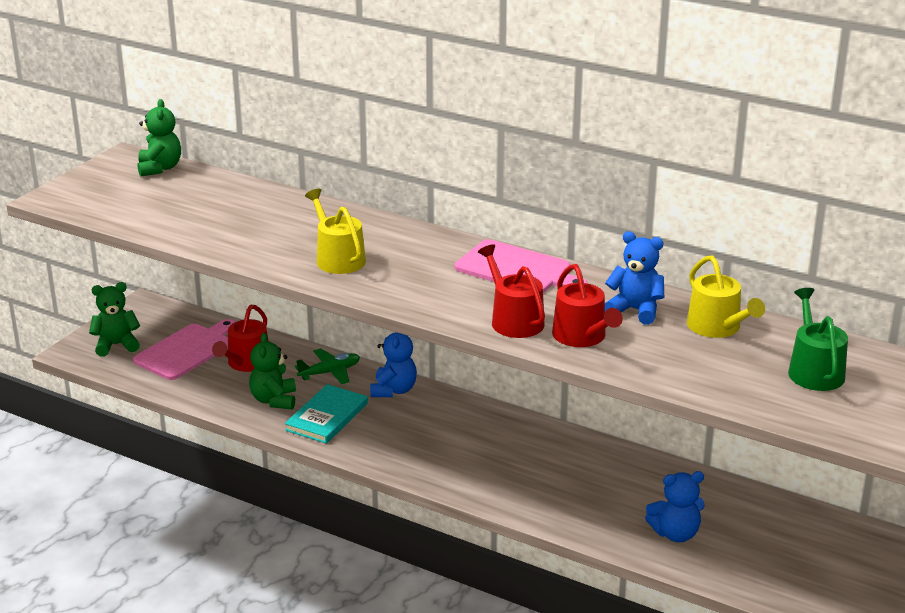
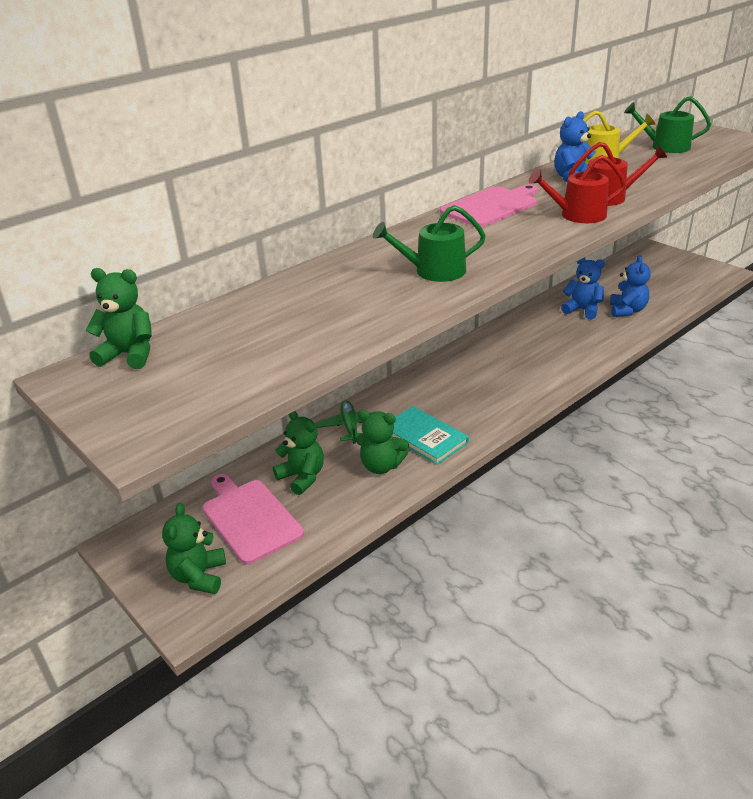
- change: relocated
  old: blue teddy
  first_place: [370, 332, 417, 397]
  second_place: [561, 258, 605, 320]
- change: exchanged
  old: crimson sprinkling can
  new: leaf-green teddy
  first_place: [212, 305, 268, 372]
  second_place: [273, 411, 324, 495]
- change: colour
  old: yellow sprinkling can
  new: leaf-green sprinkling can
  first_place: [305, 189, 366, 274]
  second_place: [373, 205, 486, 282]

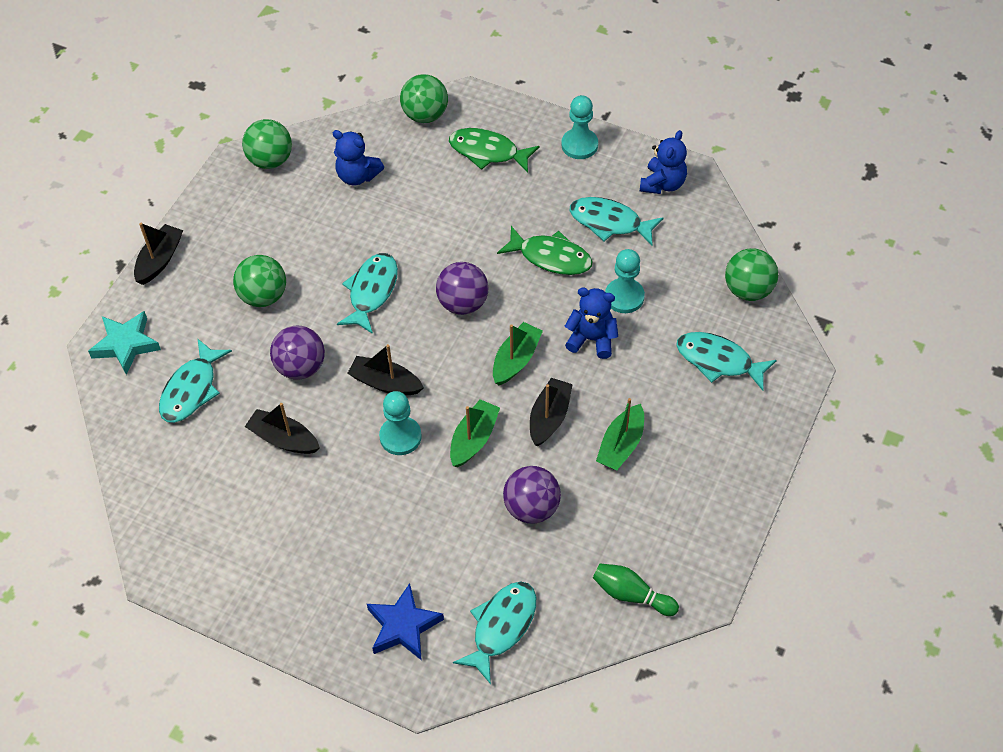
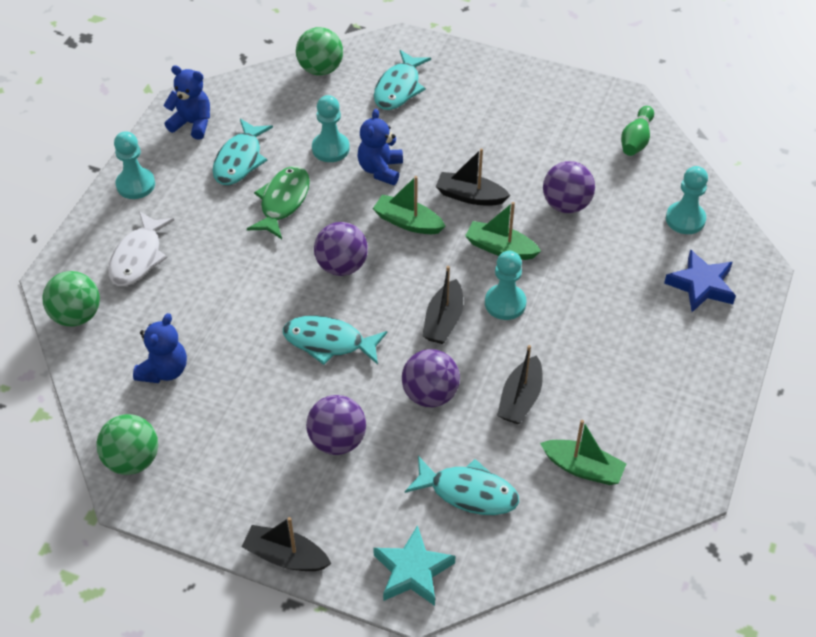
- change: relocated
  old: leaf-green toy boat
  first_place: [596, 398, 644, 470]
  second_place: [540, 420, 627, 485]
- change: exchanged
  old: teal fish
  new: teal pawn
  first_place: [453, 582, 536, 684]
  second_place: [666, 166, 708, 234]
- change: colour
  old: leaf-green sphere
  new: violet sphere
  first_place: [233, 255, 286, 307]
  second_place: [306, 395, 366, 455]
- change: colour
  old: leaf-green fish
  new: pure white fish
  first_place: [449, 128, 539, 173]
  second_place: [108, 211, 174, 286]

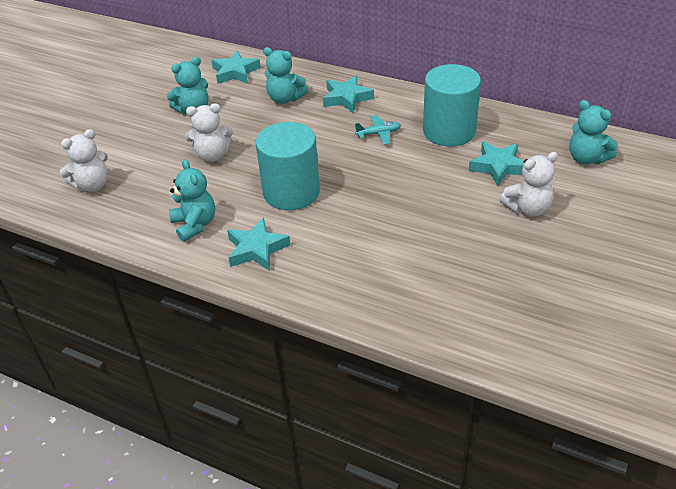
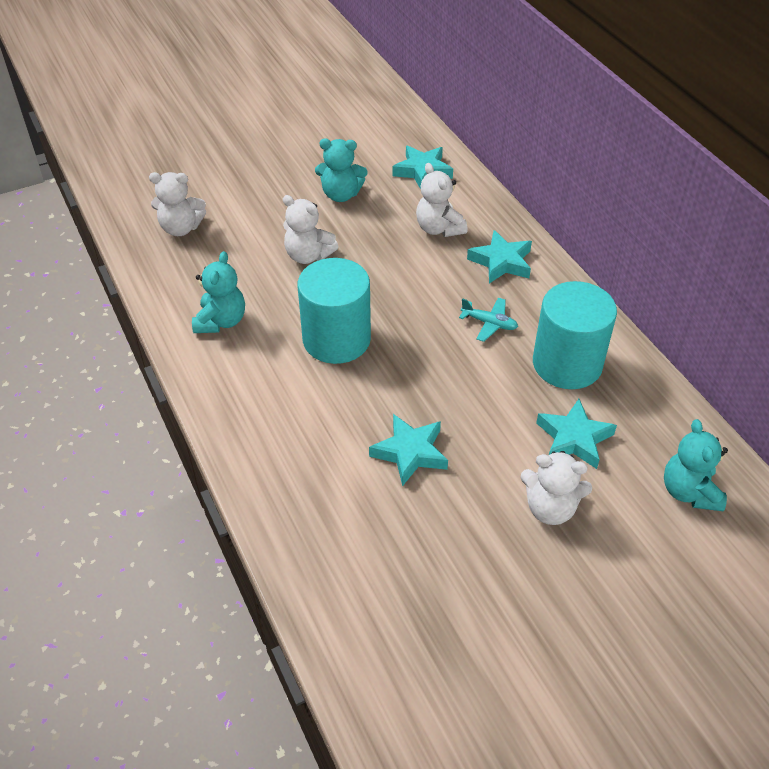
- change: relocated
  old: teal star
  first_place: [227, 218, 290, 271]
  second_place: [369, 414, 448, 486]
- change: colour
  old: teal teddy
  new: pure white teddy
  first_place: [263, 47, 308, 104]
  second_place: [416, 163, 468, 237]

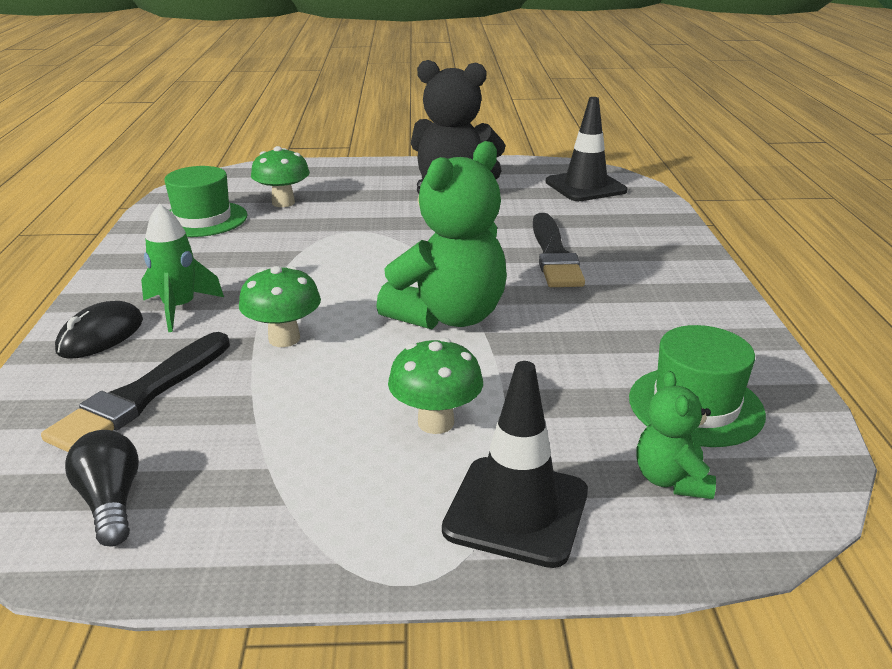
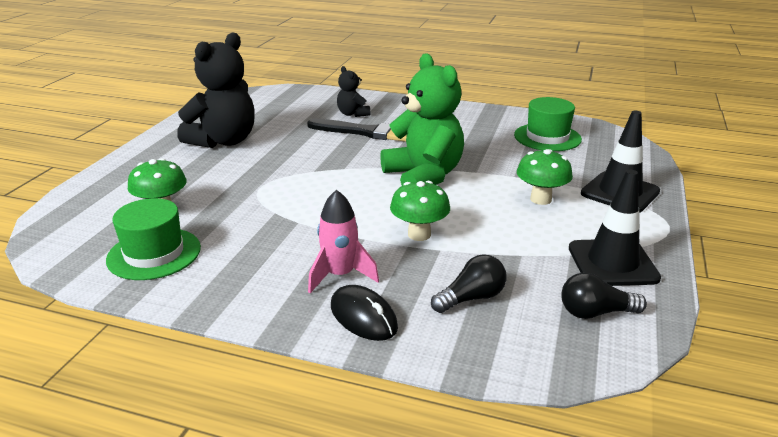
- change: missing
  old: leaf-green teddy
  first_place: [637, 371, 716, 499]
- change: appeared
  new: ebony teddy
  second_place: [337, 66, 371, 117]
- change: relocated
  old: ebony traffic cone
  first_place: [546, 97, 627, 201]
  second_place: [569, 170, 661, 286]
- change: exchanged
  old: ebony paint brush
  new: ebony lightbulb
  first_place: [41, 332, 230, 452]
  second_place: [431, 254, 506, 313]
- change: colour
  old: leaf-green toy rocket
  new: rosy toy rocket
  first_place: [141, 204, 224, 332]
  second_place: [308, 190, 379, 293]

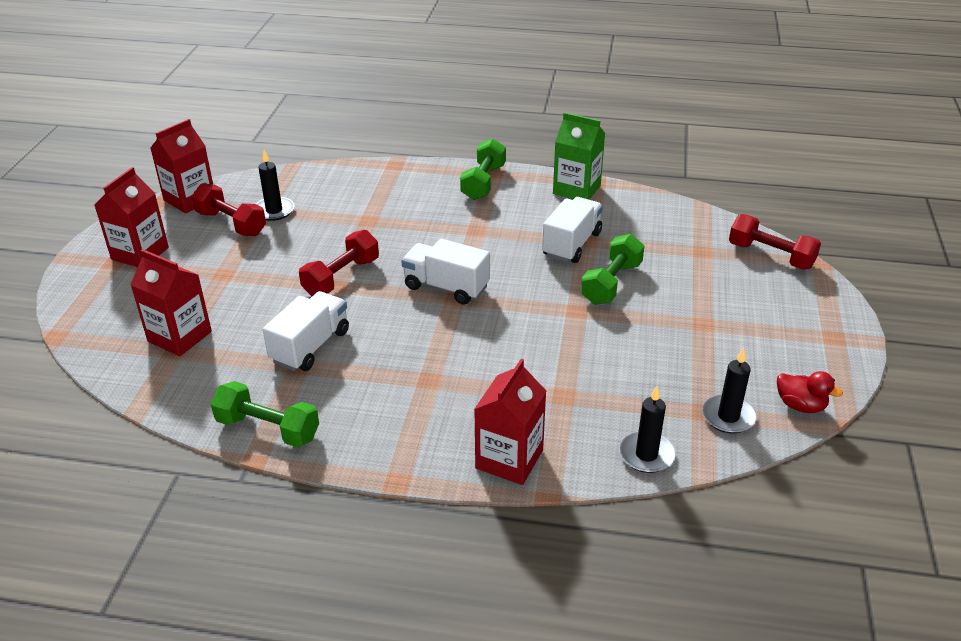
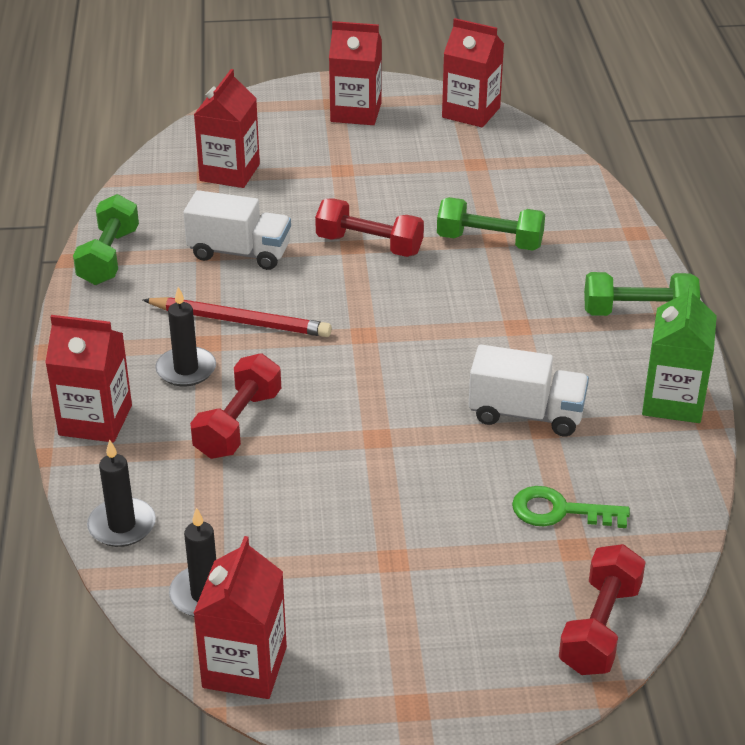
- change: missing
  old: pure white lorry
  first_place: [402, 239, 490, 305]
- change: appeared
  new: crimson lead pencil
  second_place: [143, 297, 332, 337]
- change: appeared
  new: leaf-green latchkey
  second_place: [512, 486, 630, 528]
- change: relocated
  old: crimson dumbbell
  first_place: [191, 183, 266, 236]
  second_place: [190, 353, 281, 459]
- change: relocated
  old: ebony wax candle
  first_place: [256, 150, 294, 221]
  second_place: [155, 287, 216, 386]
- change: relocated
  old: leaf-green dumbbell
  first_place: [581, 234, 645, 305]
  second_place: [437, 197, 545, 251]
- change: exchanged
  old: crimson rubber duck
  new: crimson juice carton
  first_place: [777, 371, 843, 413]
  second_place: [193, 536, 287, 699]

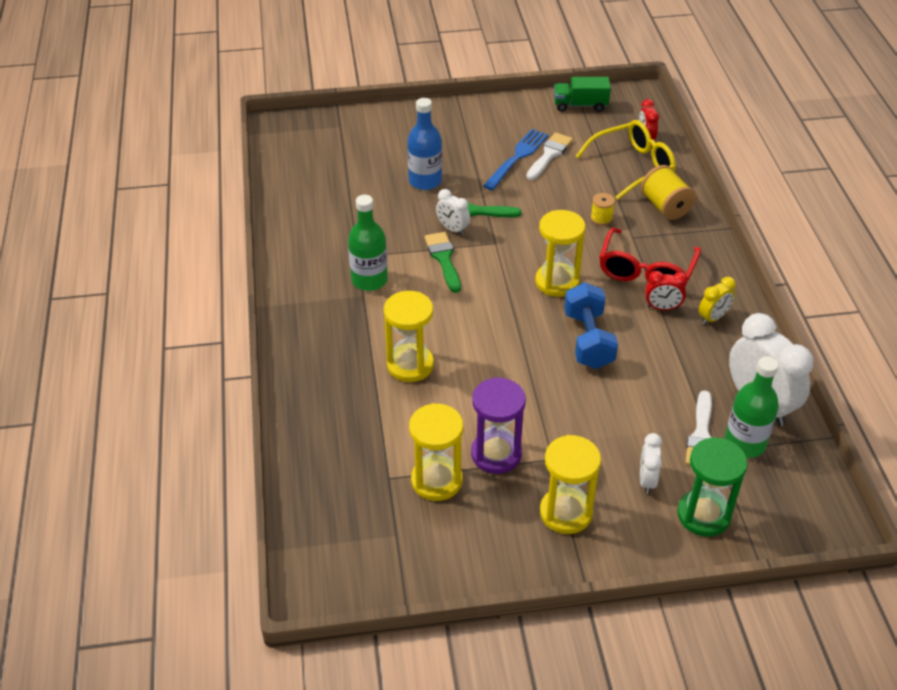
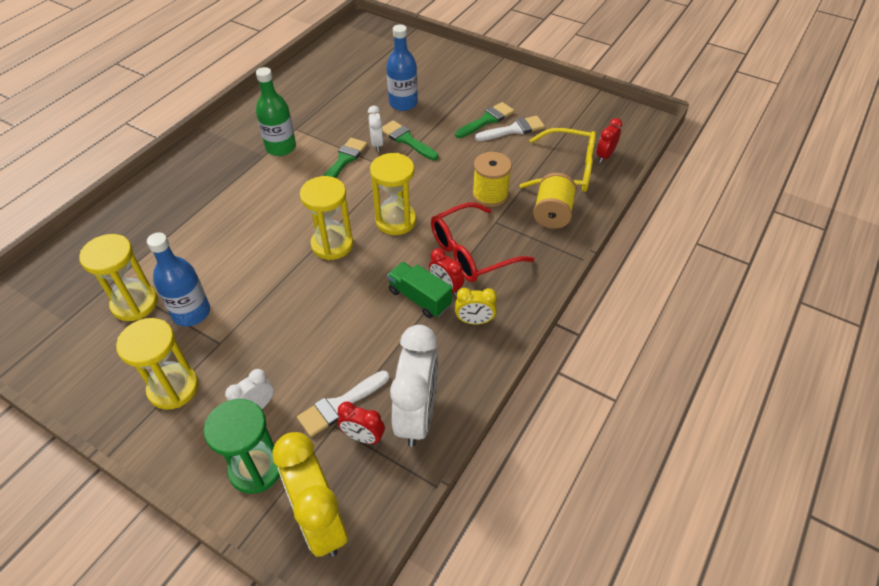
- change: missing
  old: blue dumbbell
  first_place: [564, 282, 618, 369]
- change: appeared
  new: yellow bedside clock
  second_place: [272, 432, 347, 557]
- change: relocated
  old: yellow sandglass
  first_place: [384, 291, 434, 382]
  second_place: [300, 176, 353, 260]
- change: relocated
  old: leaf-green lorry
  first_place: [554, 77, 611, 112]
  second_place: [387, 262, 452, 318]
- change: exchanged
  old: violet sandglass
  new: blue drink bottle
  first_place: [471, 377, 526, 474]
  second_place: [147, 232, 210, 326]
- change: exchanged
  old: blue dinner fork
  new: leaf-green paint brush
  first_place: [483, 129, 549, 190]
  second_place: [455, 102, 514, 138]
- change: exchanged
  old: leaf-green drink bottle
  new: crimson bedside clock
  first_place: [724, 357, 779, 458]
  second_place: [338, 402, 385, 444]
- change: size
  old: yellow bobbin
  first_place: [591, 193, 615, 226]
  second_place: [472, 152, 512, 207]
  factor: 1.74

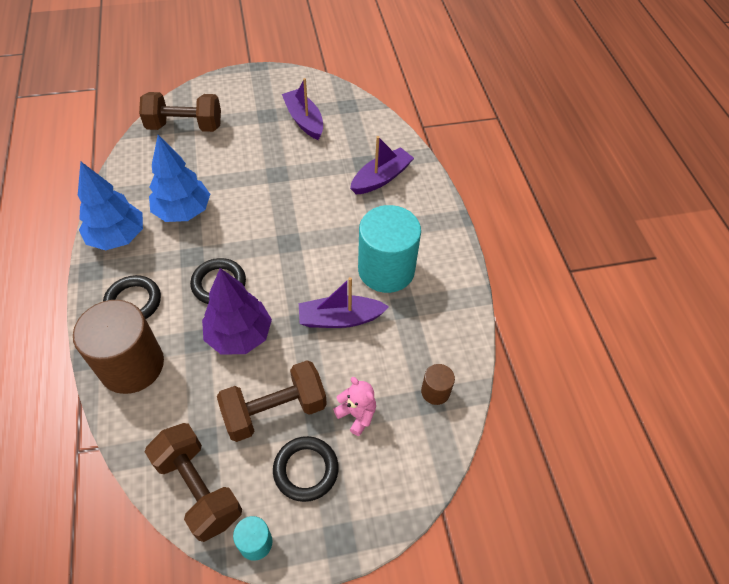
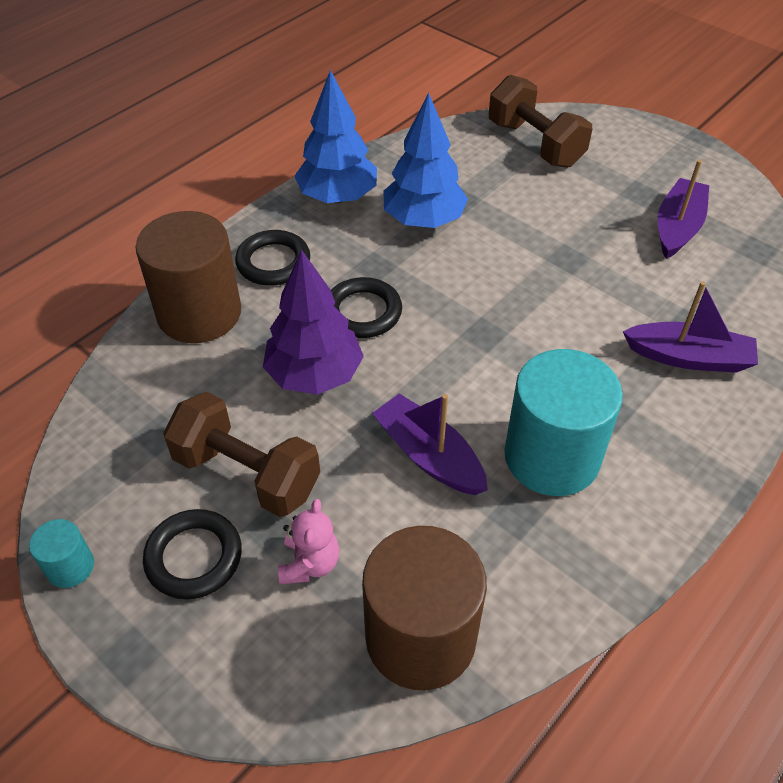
- change: missing
  old: russet dumbbell
  first_place: [145, 423, 242, 542]
- change: size
  old: russet cylinder shape
  first_place: [421, 364, 455, 405]
  second_place: [362, 526, 487, 690]
  factor: 2.22

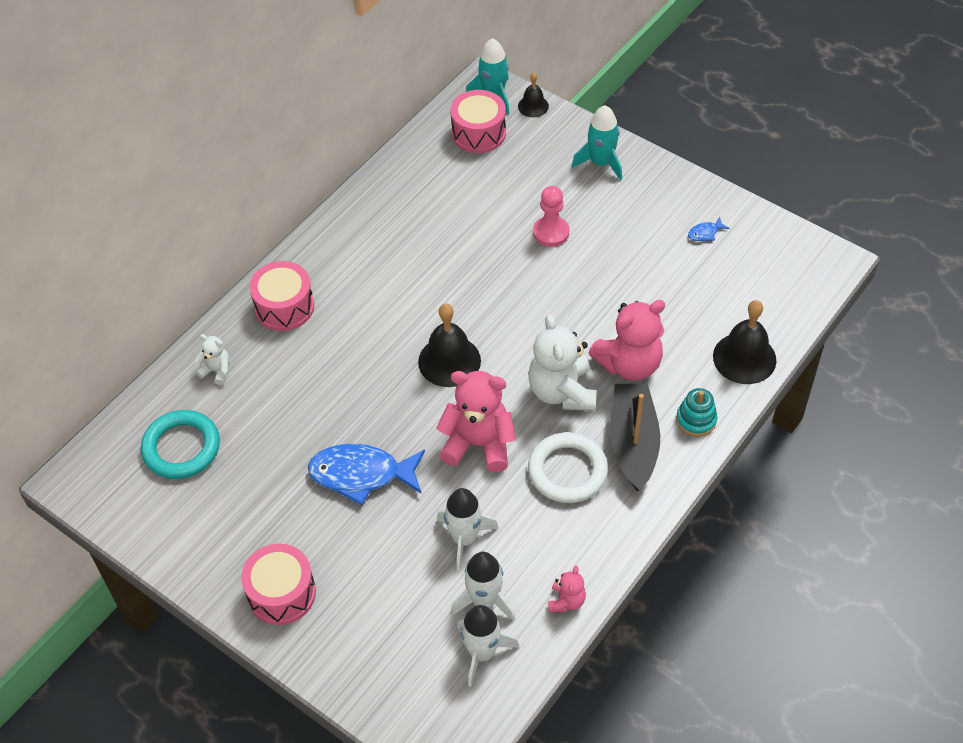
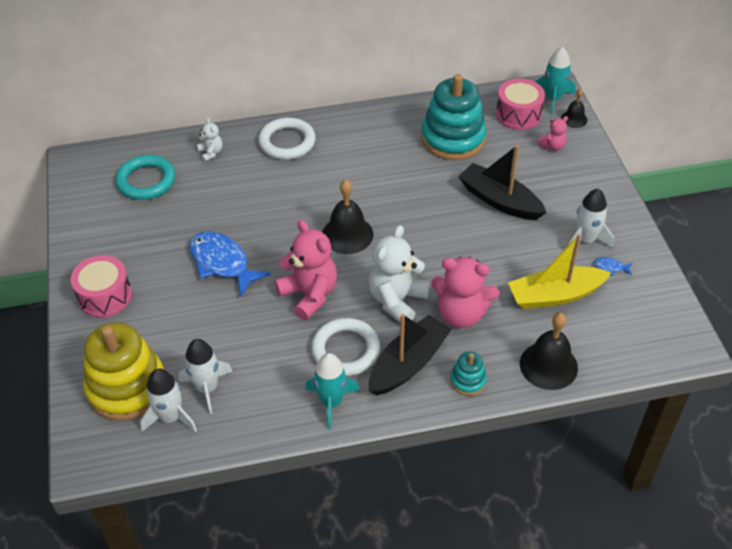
- change: appeared
  new: yellow ring stacker
  second_place: [83, 323, 164, 421]
- change: appeared
  new: teal ring stacker
  second_place: [421, 74, 487, 160]
- change: appeared
  new: yellow toy boat
  second_place: [508, 234, 611, 309]
- change: relocated
  old: pure white toy rocket
  first_place: [437, 488, 499, 571]
  second_place: [569, 189, 614, 248]
- change: relocated
  old: rosy teddy
  first_place: [548, 566, 586, 612]
  second_place: [538, 116, 568, 151]
- change: relocated
  old: teal toy rocket
  first_place: [572, 105, 622, 180]
  second_place: [305, 353, 360, 429]
- change: exchanged
  old: rosy toy drum
  new: pure white torus
  first_place: [249, 261, 314, 331]
  second_place: [258, 117, 316, 160]
- change: exchanged
  old: rosy pawn
  new: ebony toy boat
  first_place: [533, 186, 569, 247]
  second_place: [458, 145, 547, 220]

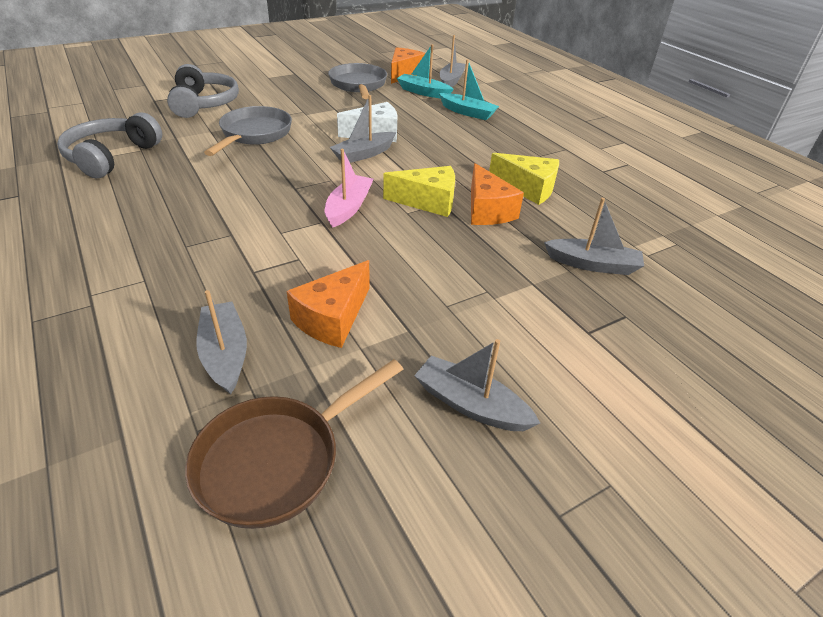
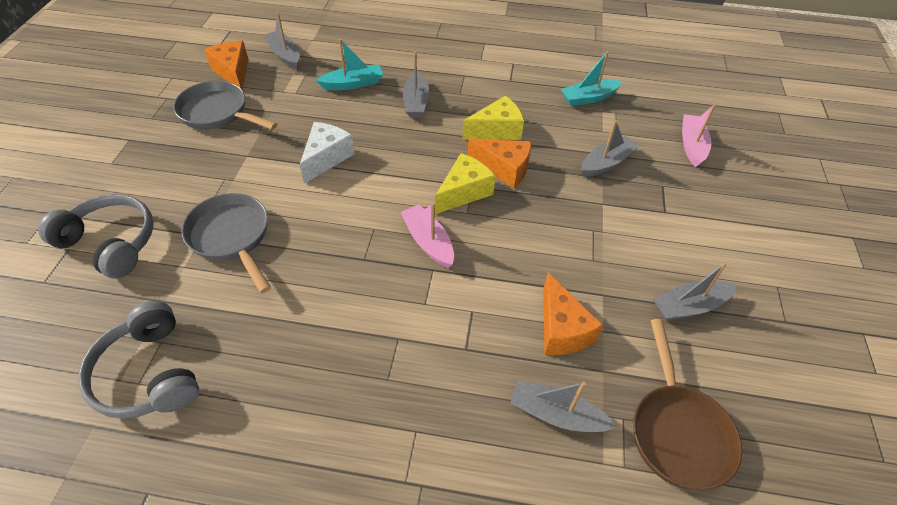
- change: appeared
  new: rosy toy boat
  second_place: [682, 105, 716, 167]
- change: relocated
  old: grey toy boat
  first_place: [330, 95, 396, 163]
  second_place: [403, 51, 429, 118]
- change: relocated
  old: teal toy boat
  first_place: [397, 44, 454, 98]
  second_place: [561, 51, 623, 106]

